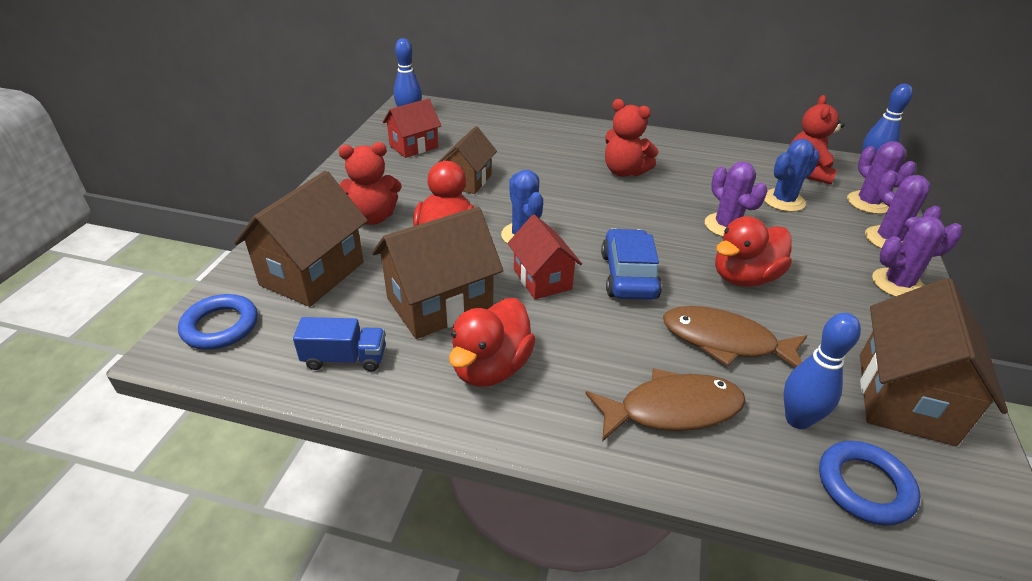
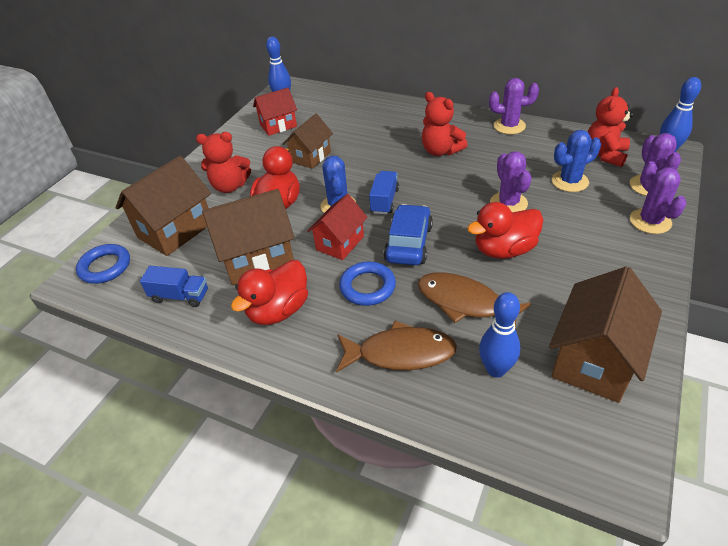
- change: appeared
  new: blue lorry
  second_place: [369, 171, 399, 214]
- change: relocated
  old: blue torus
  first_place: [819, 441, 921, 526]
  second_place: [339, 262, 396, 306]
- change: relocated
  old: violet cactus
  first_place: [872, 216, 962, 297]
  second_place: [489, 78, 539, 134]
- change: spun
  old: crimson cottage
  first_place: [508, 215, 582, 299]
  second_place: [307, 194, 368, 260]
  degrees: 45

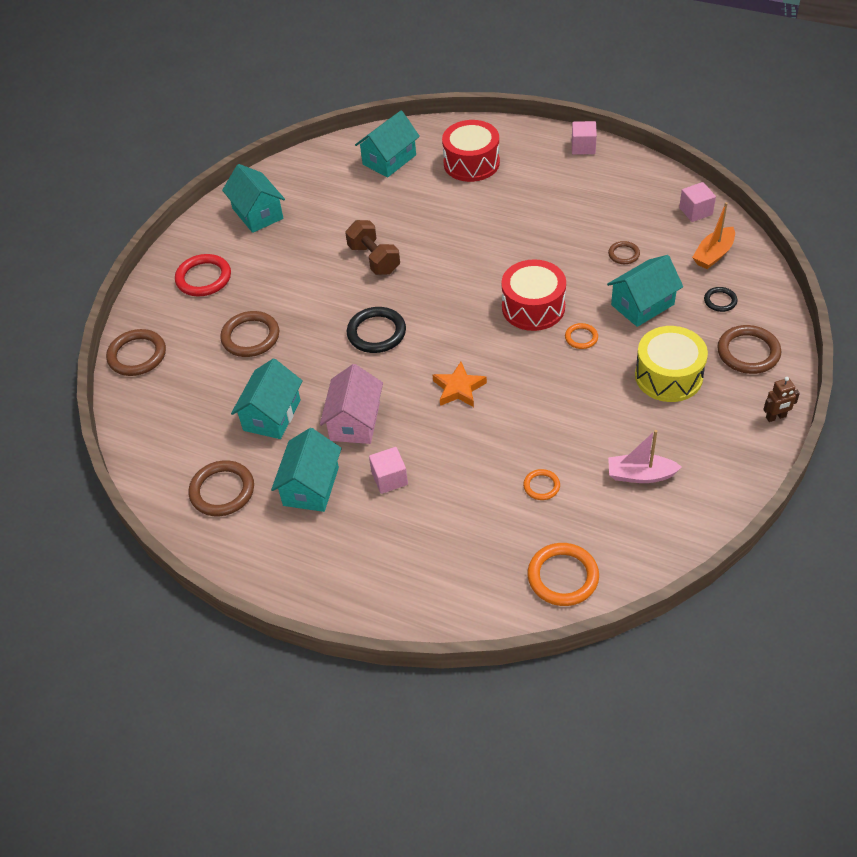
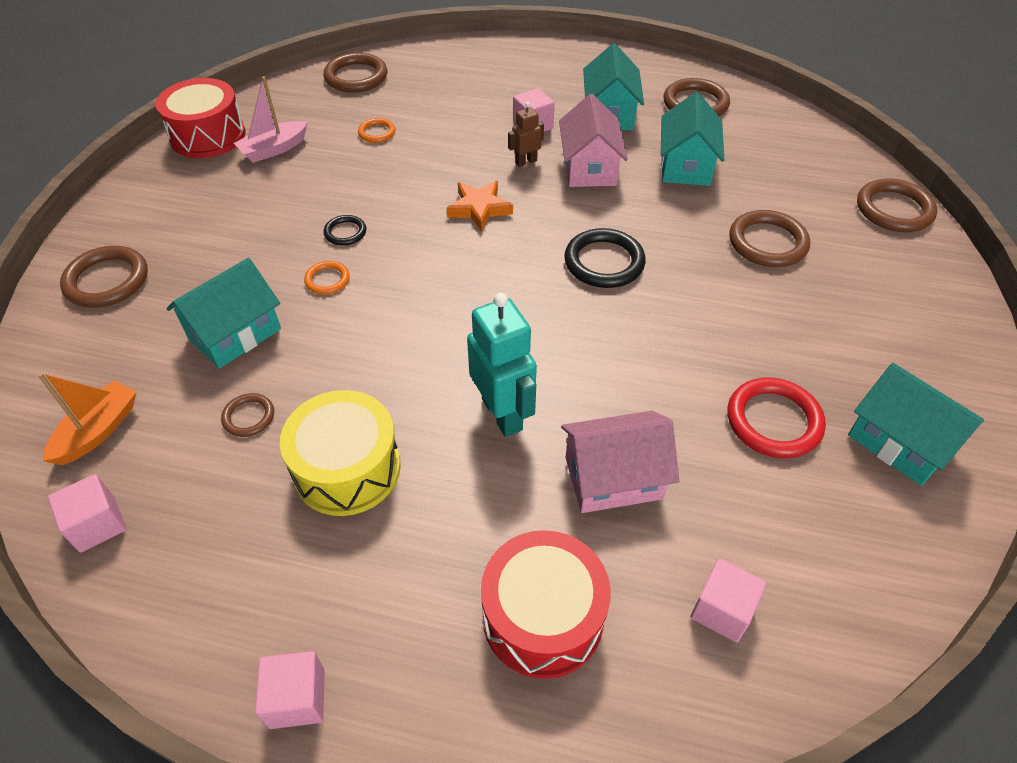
- change: missing
  old: russet dumbbell
  first_place: [345, 220, 400, 275]
- change: appeared
  new: teal toy robot
  second_place: [467, 293, 537, 437]
- change: appeared
  new: rosy cottage
  second_place: [561, 411, 679, 513]
- change: relocated
  old: crimson torus
  first_place: [175, 254, 231, 296]
  second_place: [727, 378, 826, 458]
- change: relocated
  old: crimson toy drum
  first_place: [501, 260, 566, 331]
  second_place: [156, 78, 245, 158]
- change: relocated
  old: yellow toy drum
  first_place: [635, 326, 708, 402]
  second_place: [280, 390, 401, 516]
- change: relocated
  old: ebony torus
  first_place: [704, 287, 737, 312]
  second_place: [324, 215, 366, 246]
- change: relocated
  old: russet toy robot
  first_place: [763, 377, 800, 422]
  second_place: [508, 102, 544, 167]
- change: exchanged
  old: teal cottage
  new: rosy cube
  first_place: [355, 111, 420, 177]
  second_place: [690, 558, 767, 643]
- change: colour
  old: bright orange torus
  new: russet torus
  first_place: [528, 543, 599, 606]
  second_place: [324, 53, 387, 93]
- change: spun
  old: rosy toy boat
  first_place: [608, 430, 682, 483]
  second_place: [234, 76, 308, 163]
  degrees: 150

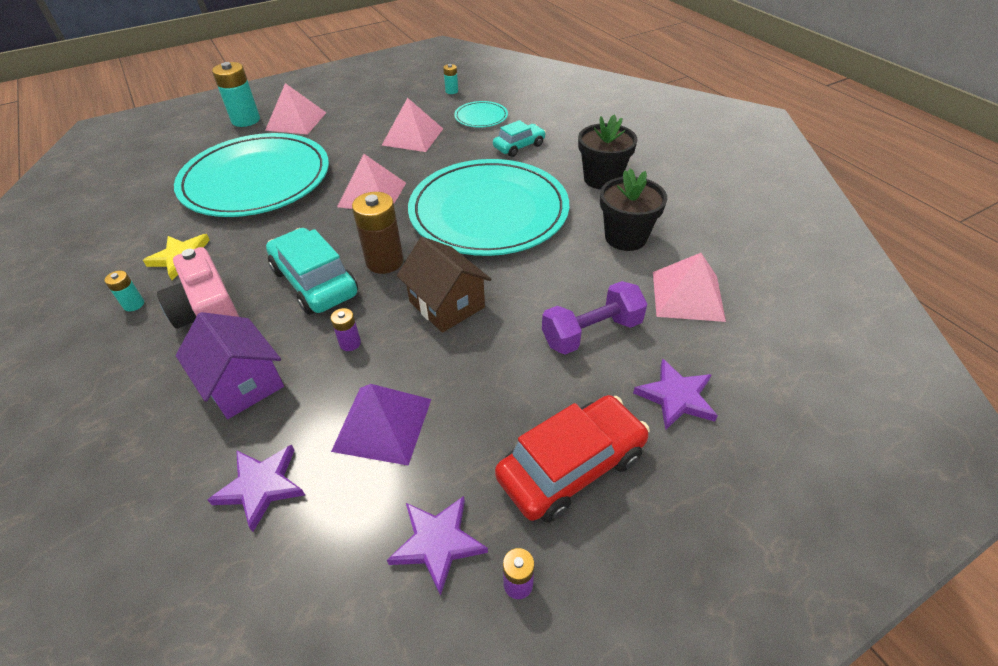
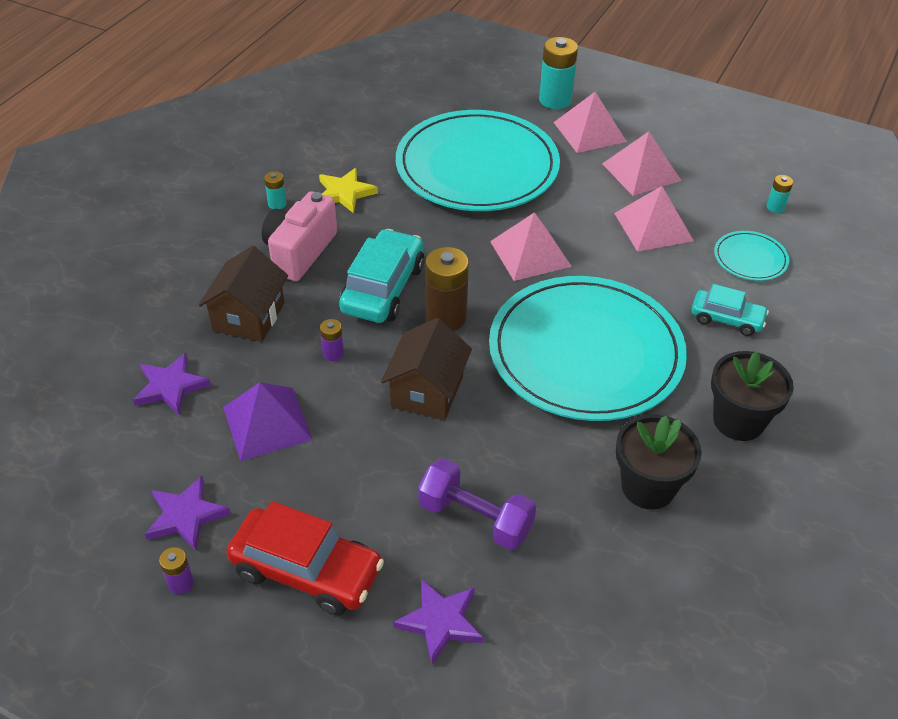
- change: relocated
  old: rosy solid pyramid
  first_place: [653, 253, 726, 322]
  second_place: [602, 131, 681, 196]
- change: colour
  old: violet cottage
  new: russet cottage
  first_place: [176, 312, 284, 419]
  second_place: [198, 246, 288, 342]

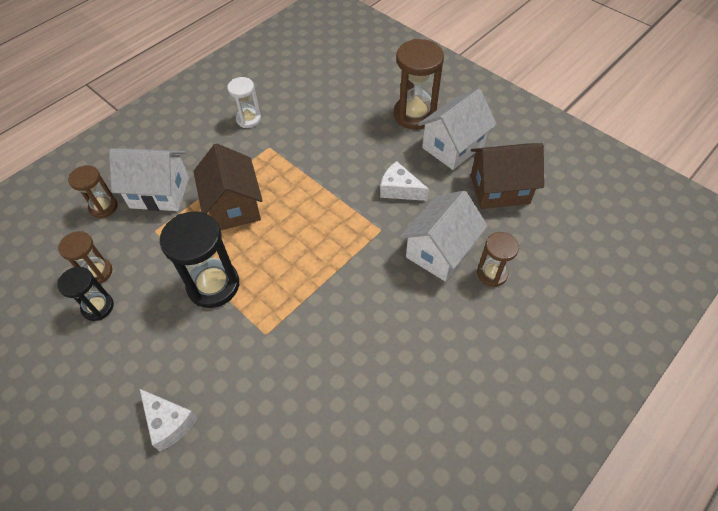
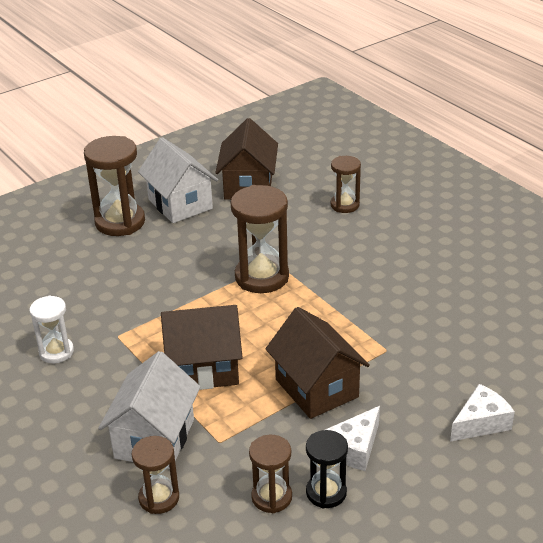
- change: missing
  old: pure white cottage
  first_place: [400, 191, 488, 281]
- change: appeared
  new: russet sandglass
  second_place: [231, 185, 289, 293]
- change: relocated
  old: pure white piece of cheese
  first_place: [380, 161, 429, 201]
  second_place: [325, 406, 380, 471]
- change: exchanged
  old: ebony sandglass
  new: russet cottage
  first_place: [160, 212, 240, 308]
  second_place: [265, 307, 370, 419]

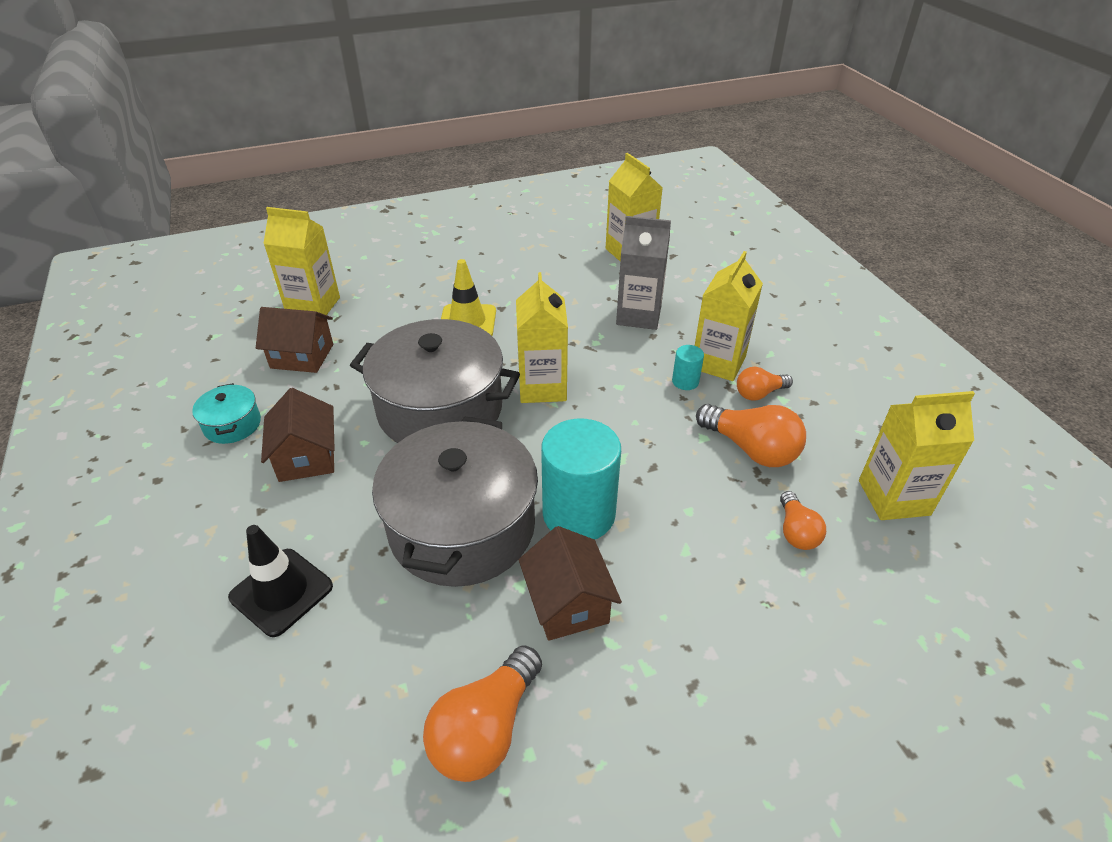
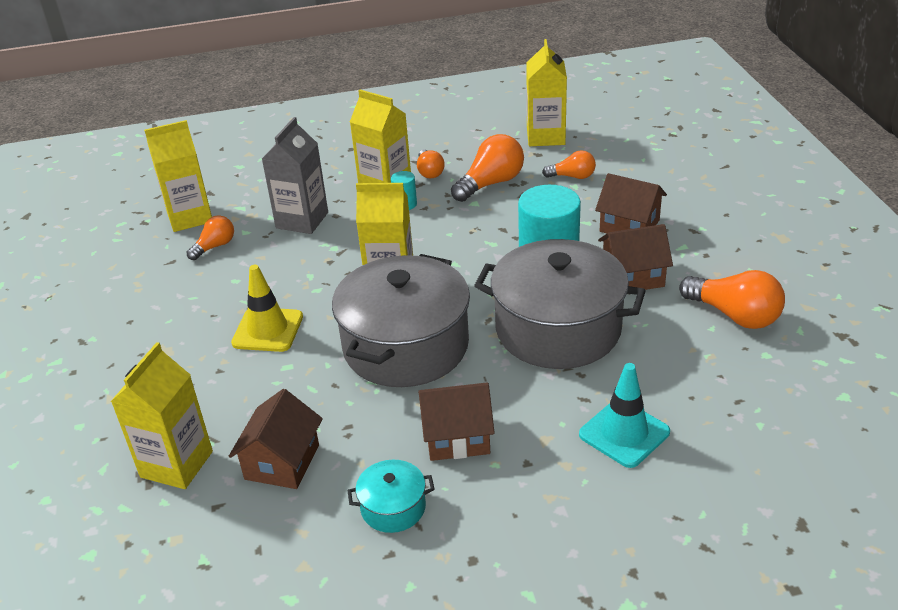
- change: appeared
  new: bright orange lightbulb
  second_place: [187, 215, 234, 260]
- change: appeared
  new: russet cottage
  second_place: [595, 173, 667, 233]
- change: colour
  old: ebony traffic cone
  new: teal traffic cone
  first_place: [228, 525, 333, 637]
  second_place: [579, 363, 670, 468]

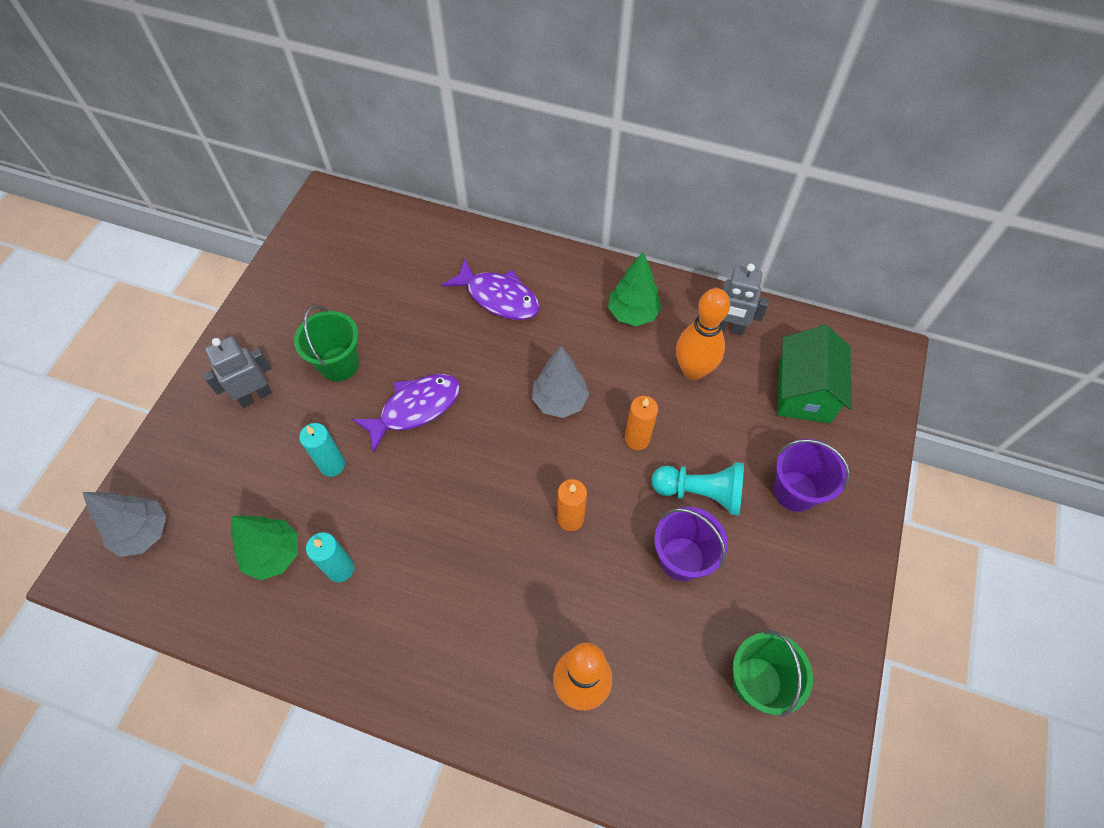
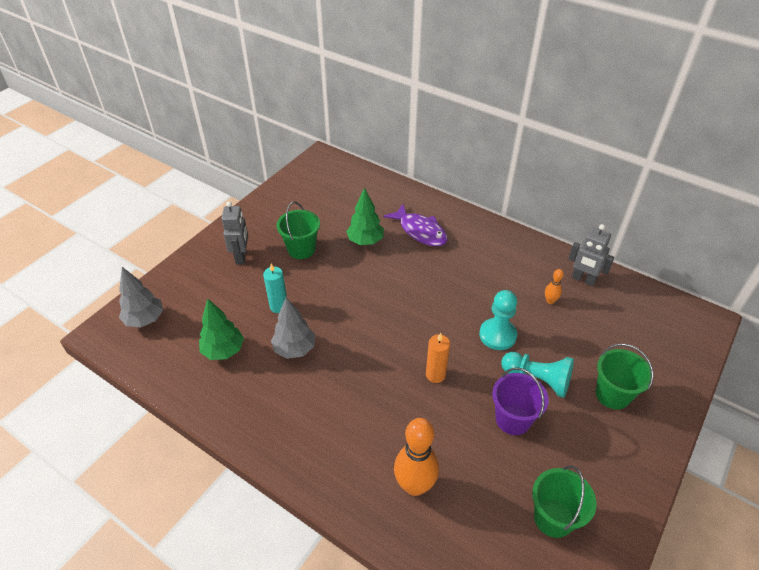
- change: missing
  old: teal wax candle
  first_place: [306, 532, 354, 582]
- change: missing
  old: violet fish
  first_place: [352, 374, 460, 453]
- change: missing
  old: leaf-green cottage
  first_place: [777, 325, 852, 423]
- change: relocated
  old: grey tree
  first_place: [532, 346, 589, 418]
  second_place: [271, 297, 315, 359]
- change: relocated
  old: leaf-green tree
  first_place: [608, 252, 662, 326]
  second_place: [346, 187, 384, 245]
- change: exchanged
  old: bright orange wax candle
  new: teal pawn
  first_place: [625, 396, 658, 450]
  second_place: [479, 290, 517, 350]
- change: colour
  old: violet sand bucket
  new: leaf-green sand bucket
  first_place: [774, 438, 850, 512]
  second_place: [596, 344, 654, 410]
- change: spun
  old: grey toy robot
  first_place: [203, 336, 272, 408]
  second_place: [221, 201, 248, 264]
  degrees: 105
- change: size
  old: bright orange skittle
  first_place: [676, 288, 730, 380]
  second_place: [545, 269, 564, 304]
  factor: 0.47

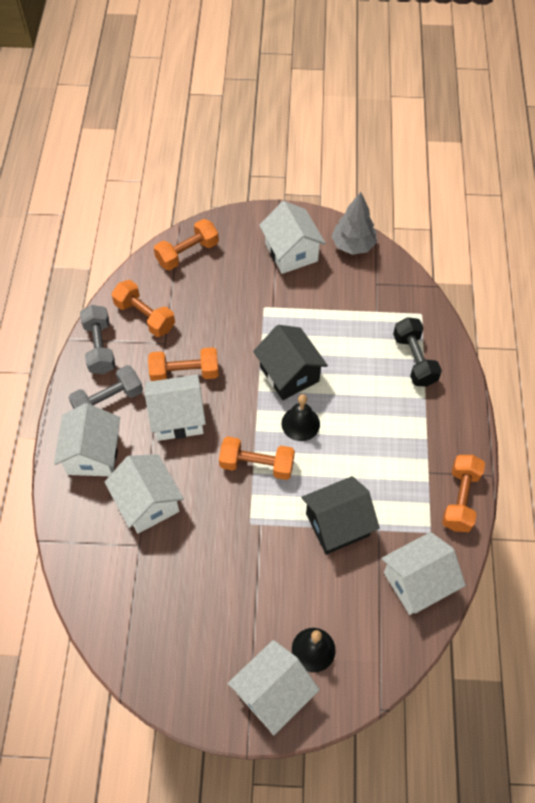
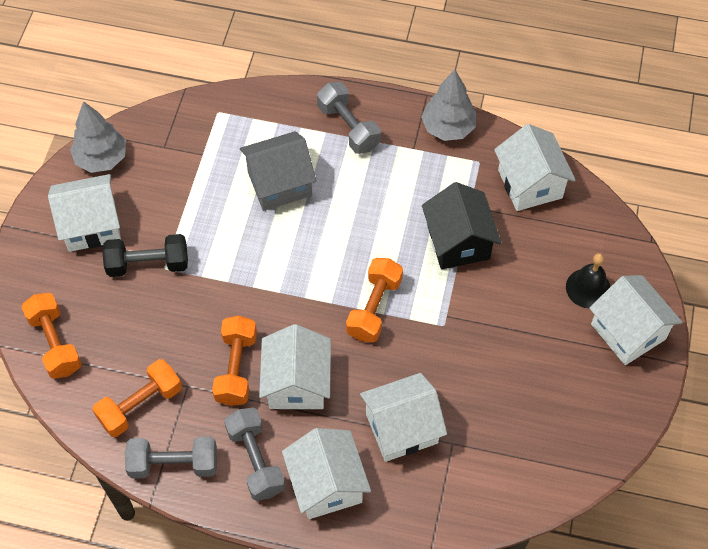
- change: missing
  old: ebony cottage
  first_place: [253, 325, 328, 400]
- change: missing
  old: ebony bell
  first_place: [281, 394, 320, 441]
- change: appeared
  new: grey cottage
  second_place: [240, 131, 316, 211]
- change: appeared
  new: grey dumbbell
  second_place: [317, 82, 381, 154]
- change: relocated
  old: ebony dumbbell
  first_place: [393, 317, 442, 387]
  second_place: [102, 234, 188, 277]
- change: exchanged
  old: bright orange dumbbell
  new: grey tree
  first_place: [442, 455, 485, 532]
  second_place: [421, 69, 476, 141]
- change: spun
  old: pure white cottage
  first_place: [54, 403, 120, 476]
  second_place: [282, 428, 371, 519]
  degrees: 60

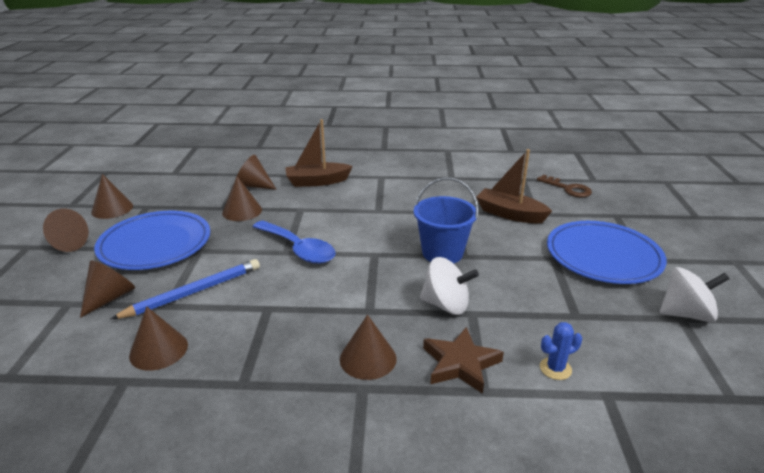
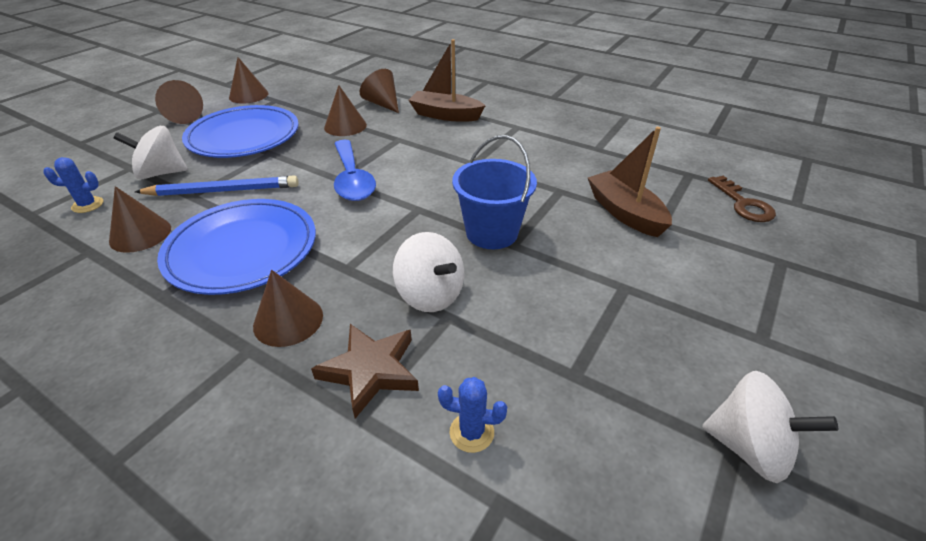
- change: appeared
  new: blue cactus
  second_place: [43, 157, 103, 213]
- change: relocated
  old: blue plate
  first_place: [547, 221, 667, 284]
  second_place: [157, 199, 316, 295]
- change: exchanged
  old: russet cone shape
  new: pure white whirligig
  first_place: [80, 260, 135, 318]
  second_place: [114, 126, 188, 179]

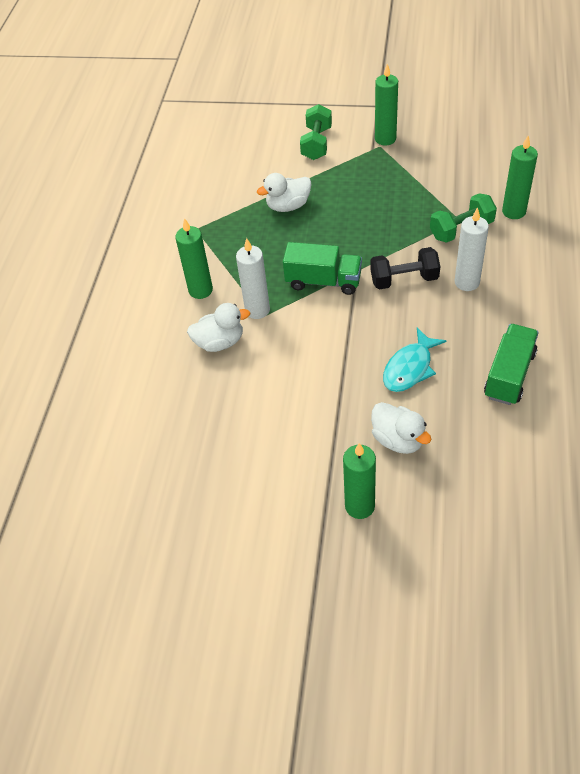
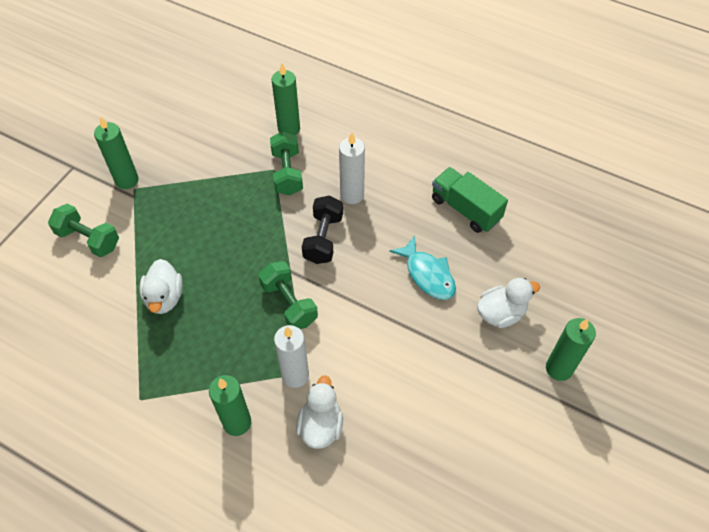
- change: exchanged
  old: leaf-green lorry
  new: leaf-green dumbbell
  first_place: [283, 242, 362, 295]
  second_place: [258, 261, 318, 329]

